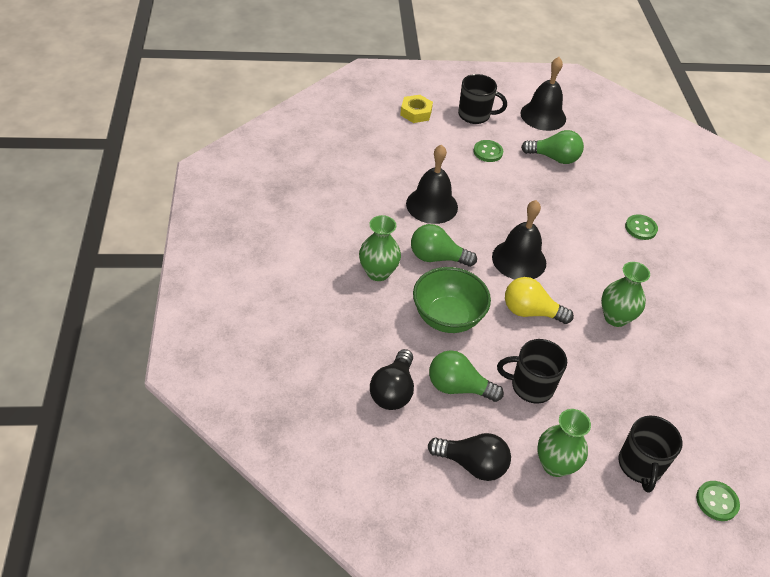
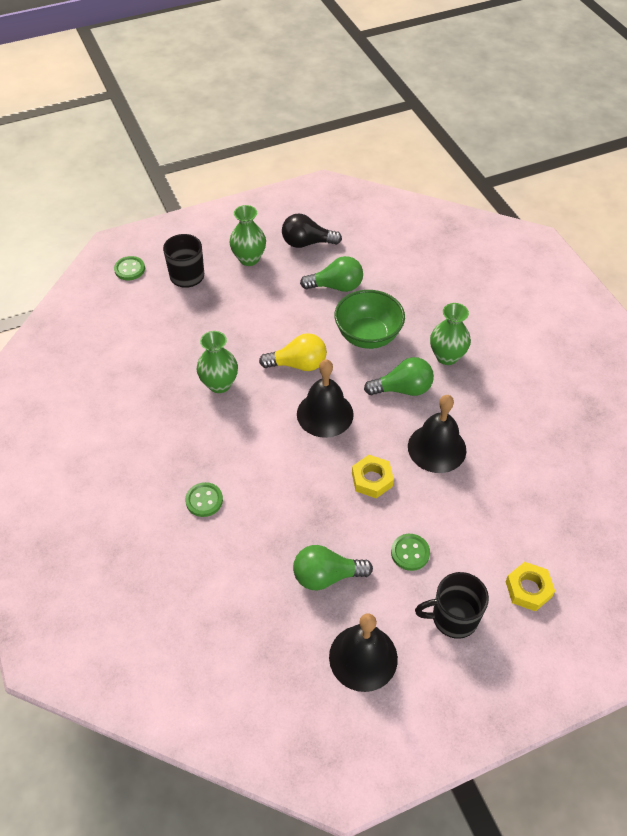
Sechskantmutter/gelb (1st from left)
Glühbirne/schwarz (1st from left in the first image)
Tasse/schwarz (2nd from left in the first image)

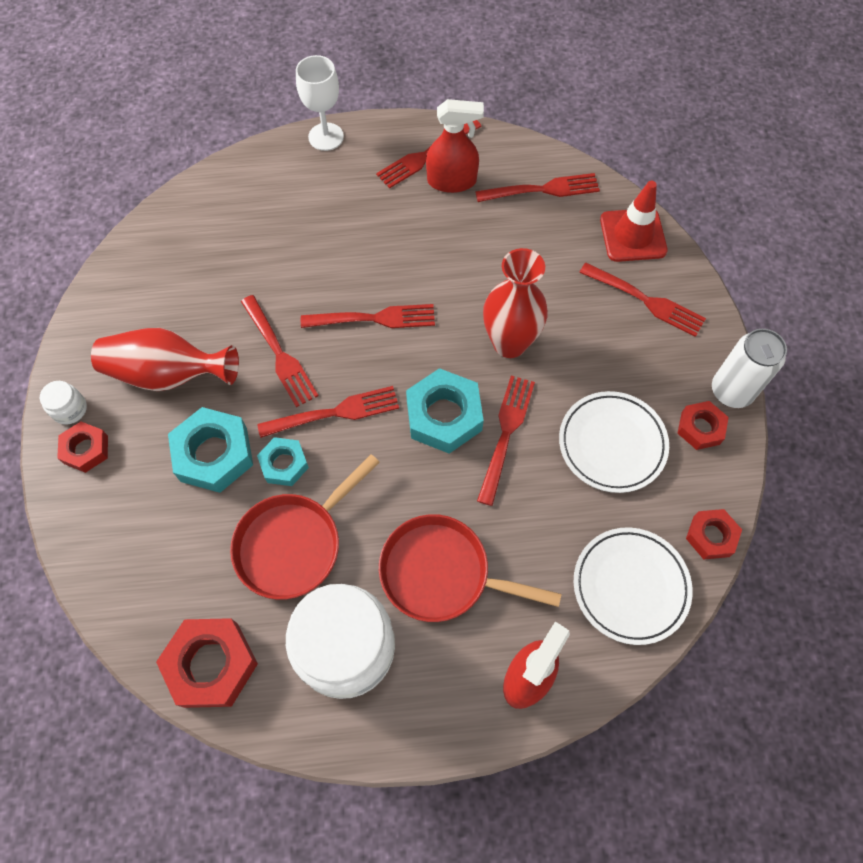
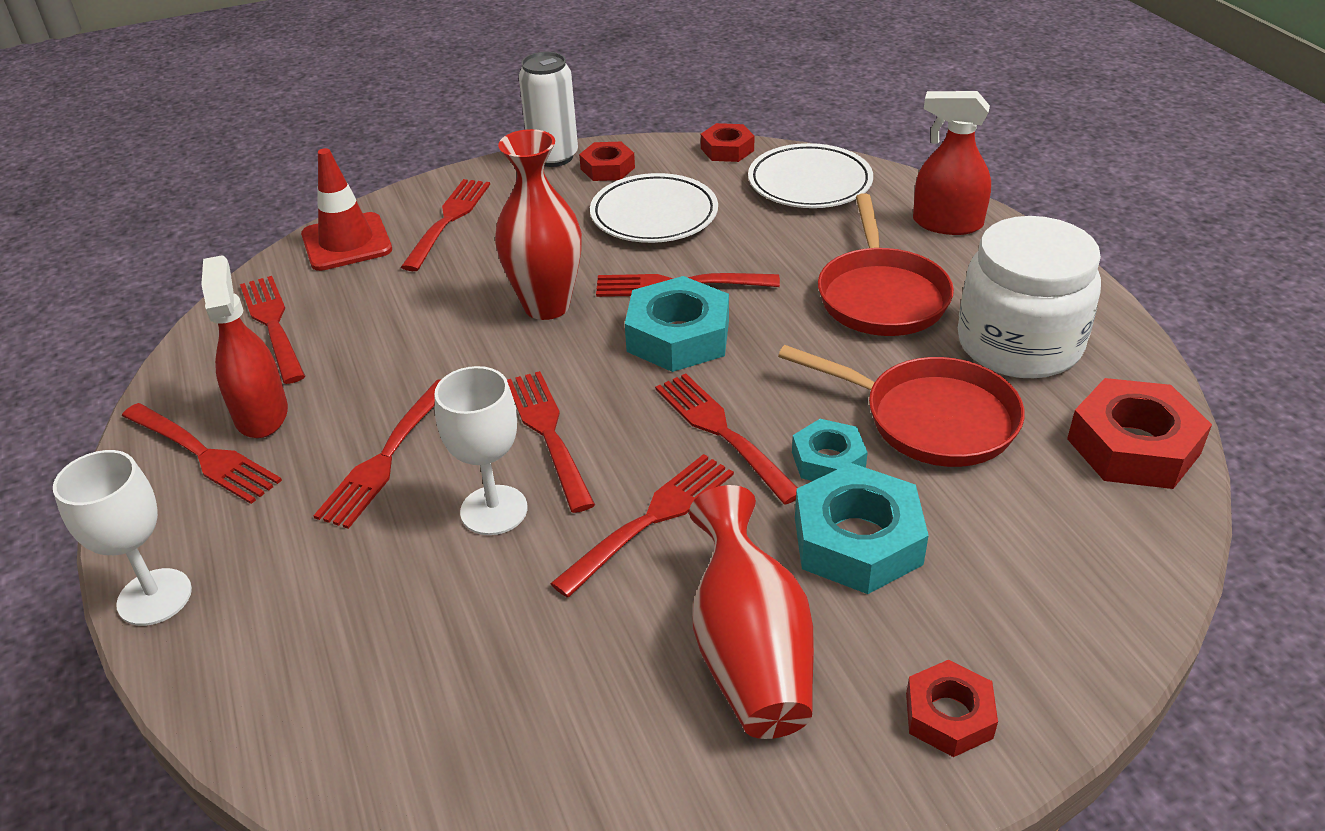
Gabel/rot (3rd from left)
Kelch/weiß (2nd from left)
Einmachglas/weiß (1st from left in the first image)

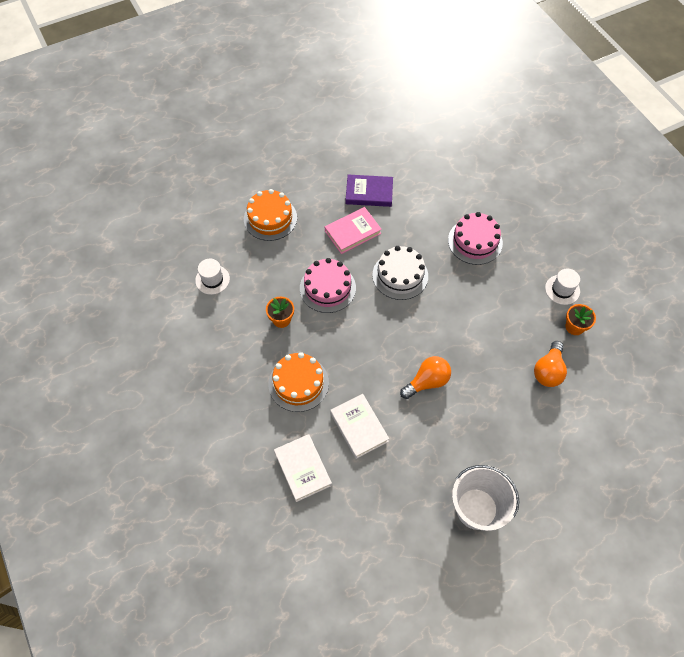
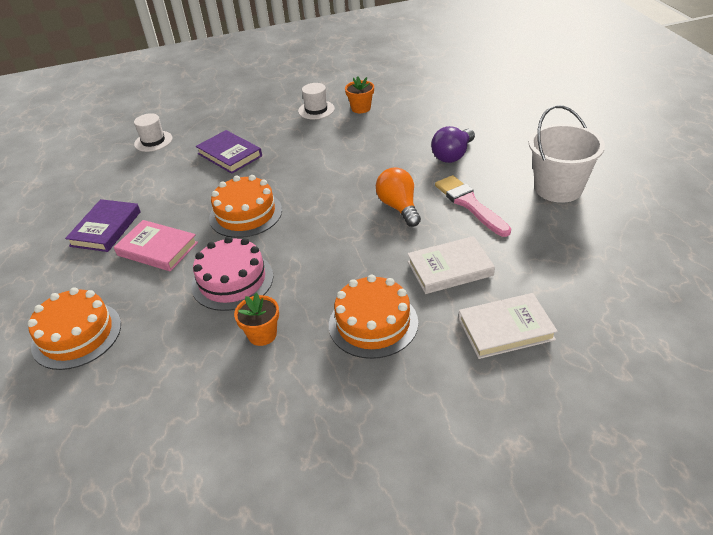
Buch/rosa
Hut/weiß (1st from left)
Buch/lila (2nd from left)
Kuchen/orange (2nd from left)
Glühbirne/lila
Pinsel/rosa
Glühbirne/orange (2nd from left in the first image)

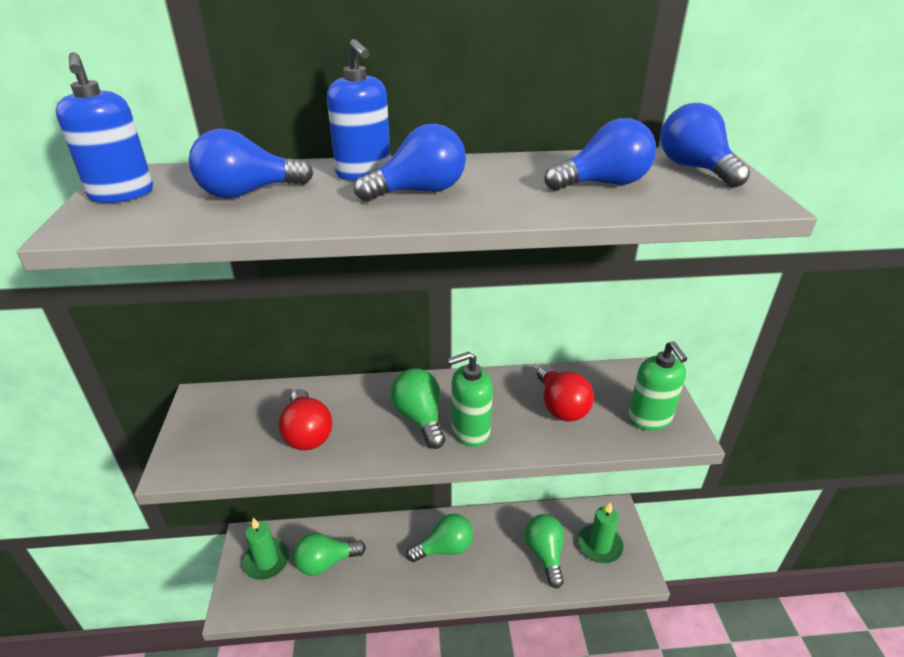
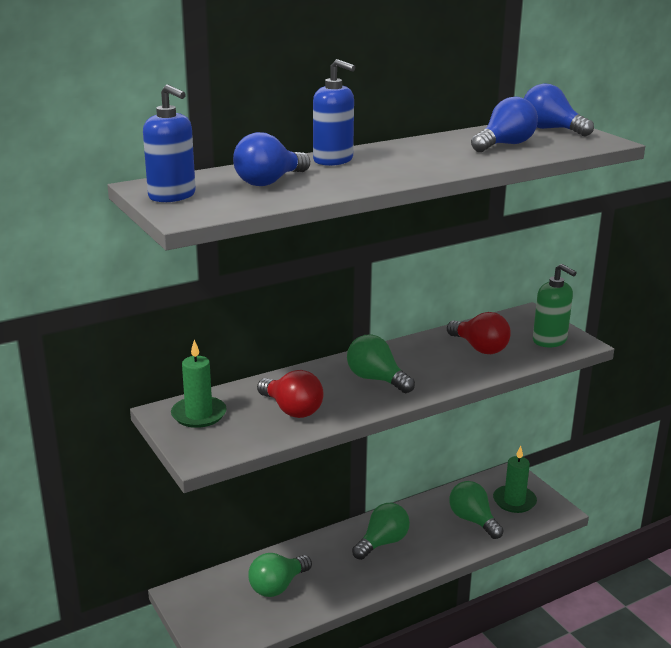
Kerze/grün (1st from left)
Glühbirne/blau (2nd from left in the first image)
Seifenspender/grün (1st from left in the first image)

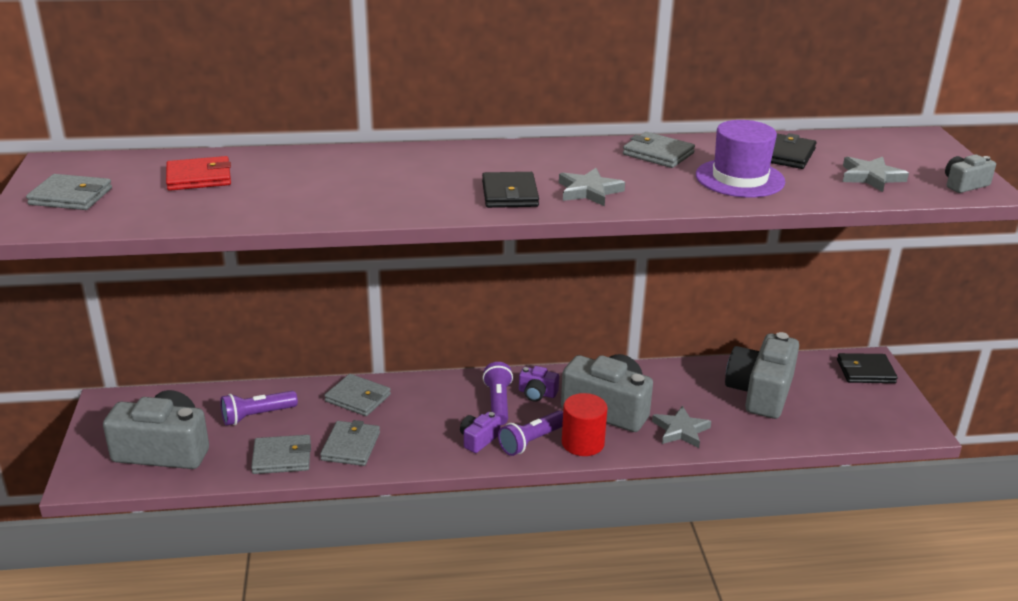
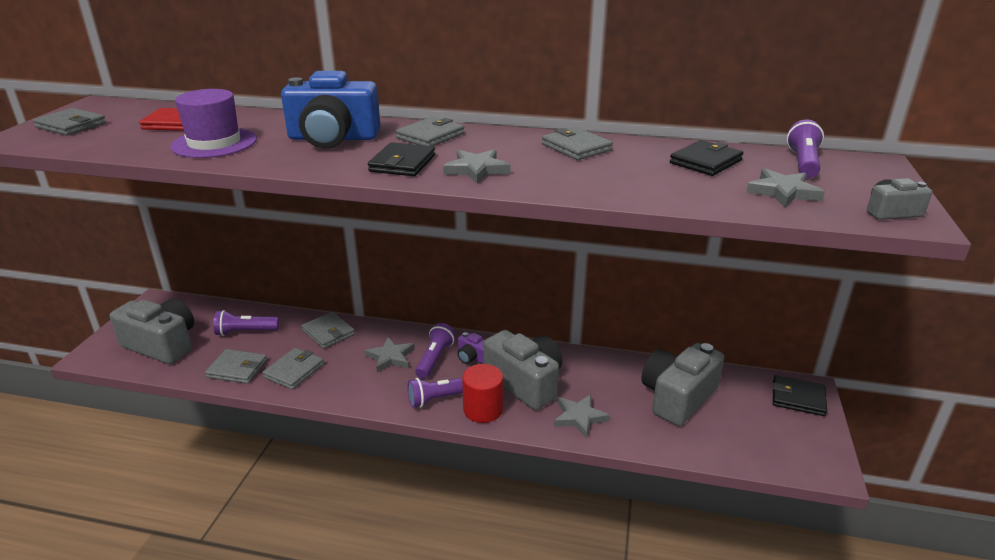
Hut/lila
Kamera/blau
Stern/grau (1st from left)
Geldbörse/grau (5th from left)
Taschenlampe/lila (4th from left)
Kamera/lila (1st from left in the first image)

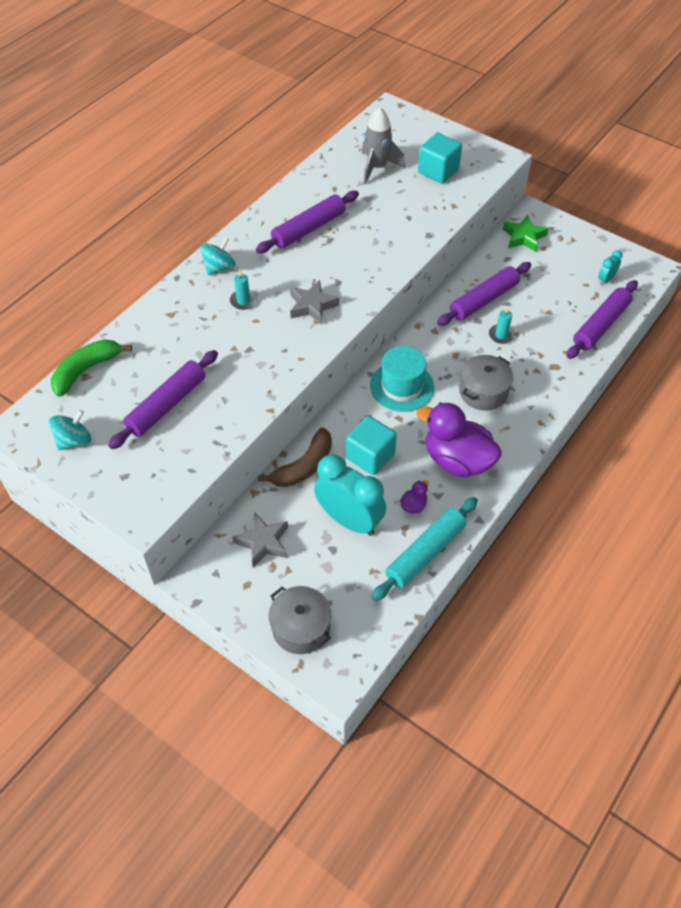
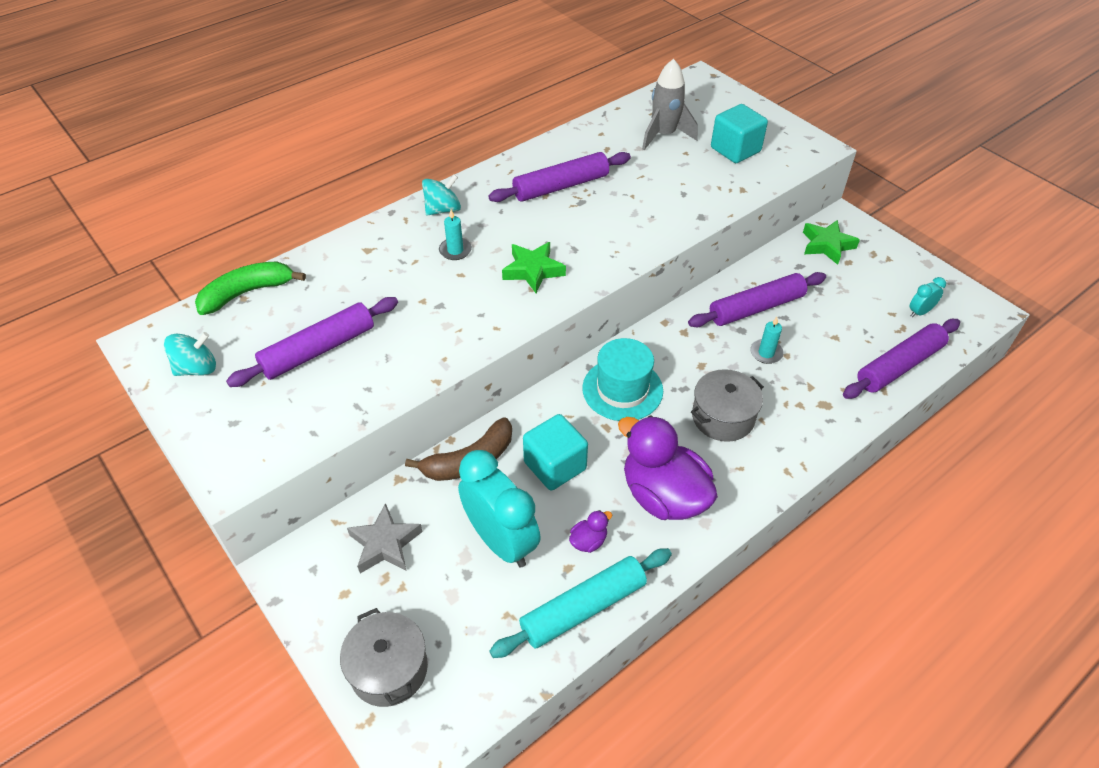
Stern/grün (1st from left)

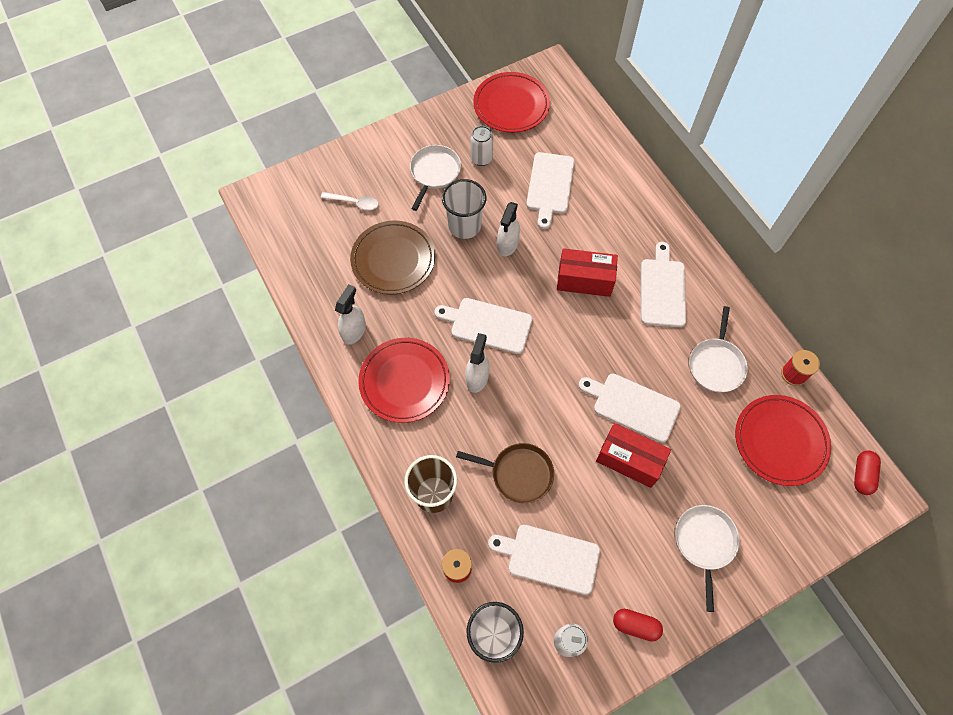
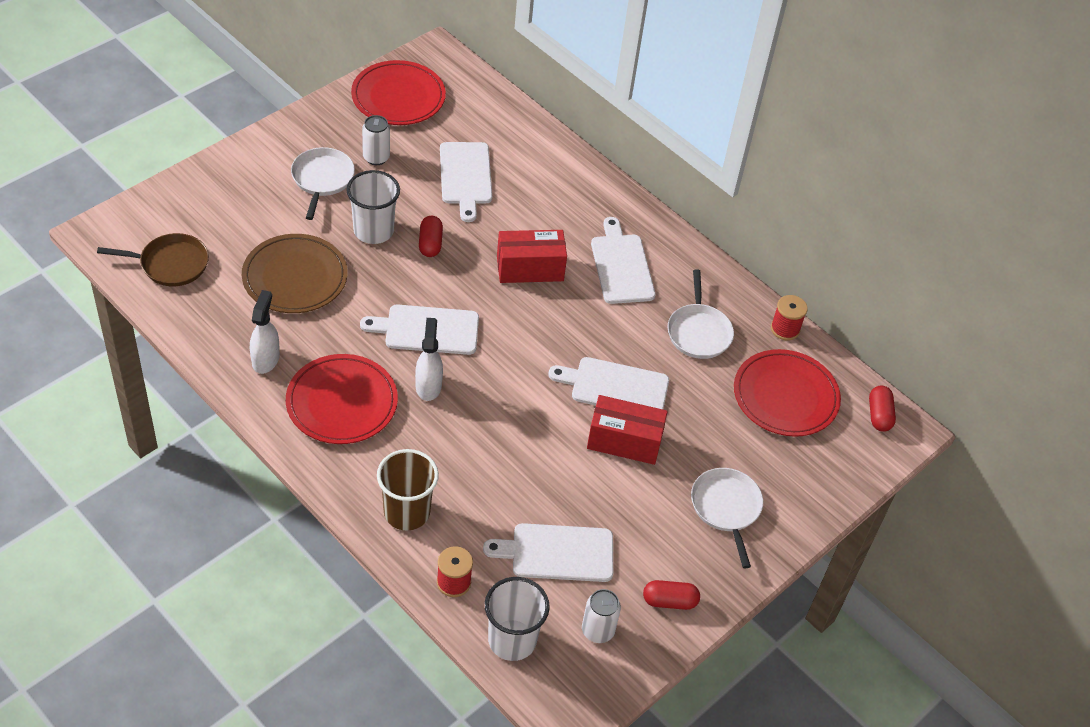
Pfanne/braun
Kapsel/rot (1st from left)
Löffel/weiß

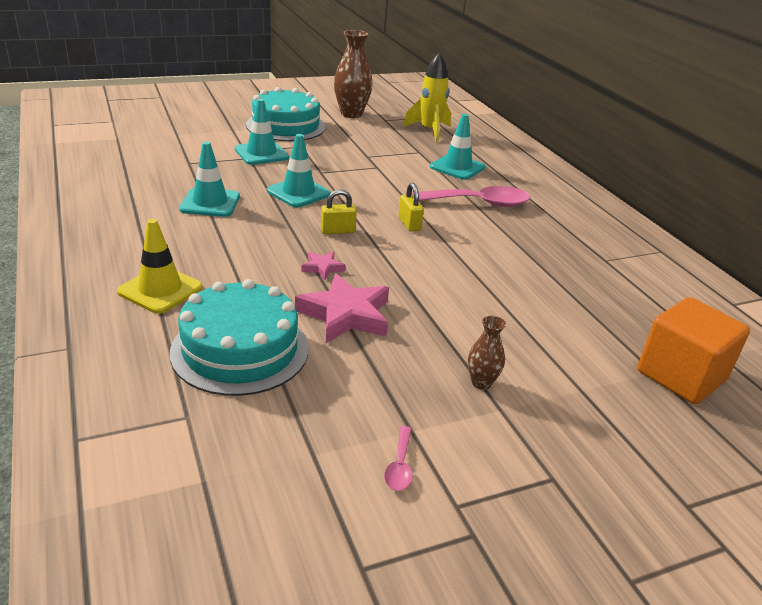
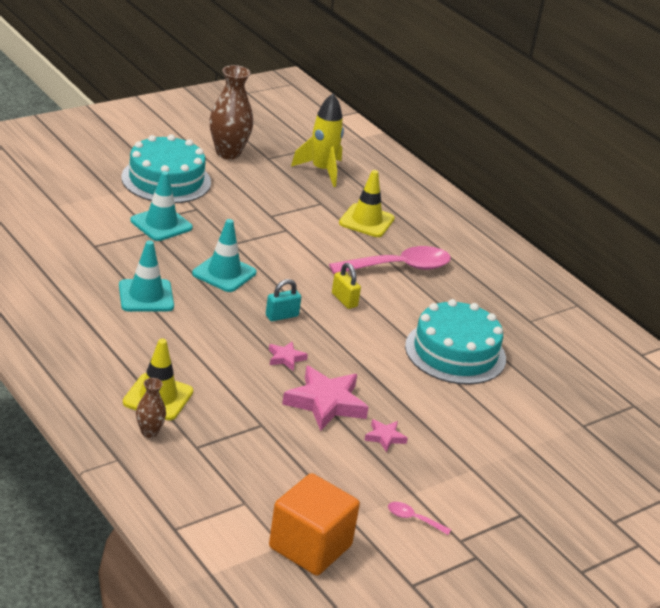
Vase/braun (1st from left)
Vorhängeschloss/türkis
Kubus/orange
Leitkegel/gelb (2nd from left)
Stern/rosa (3rd from left)
Löffel/rosa (2nd from left)
Kuchen/türkis (2nd from left)

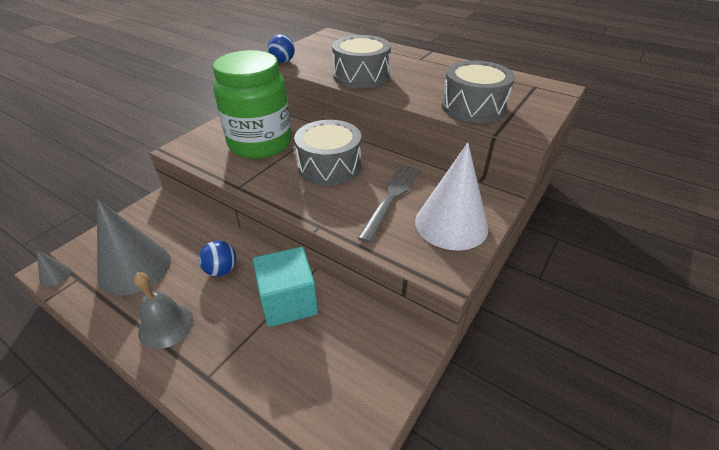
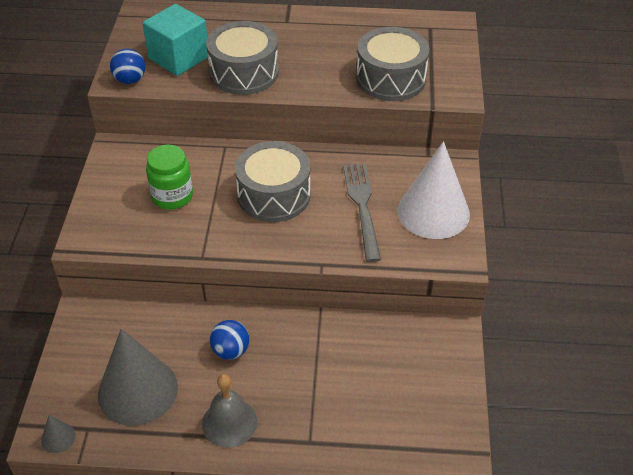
Kubus/türkis
Einmachglas/grün

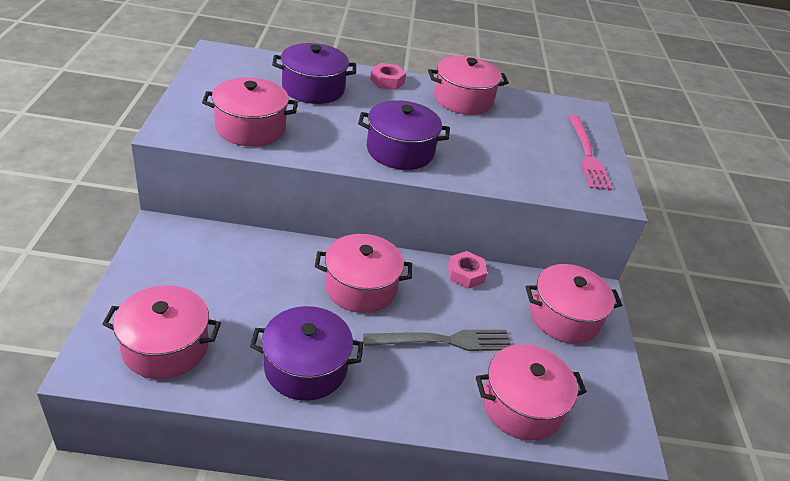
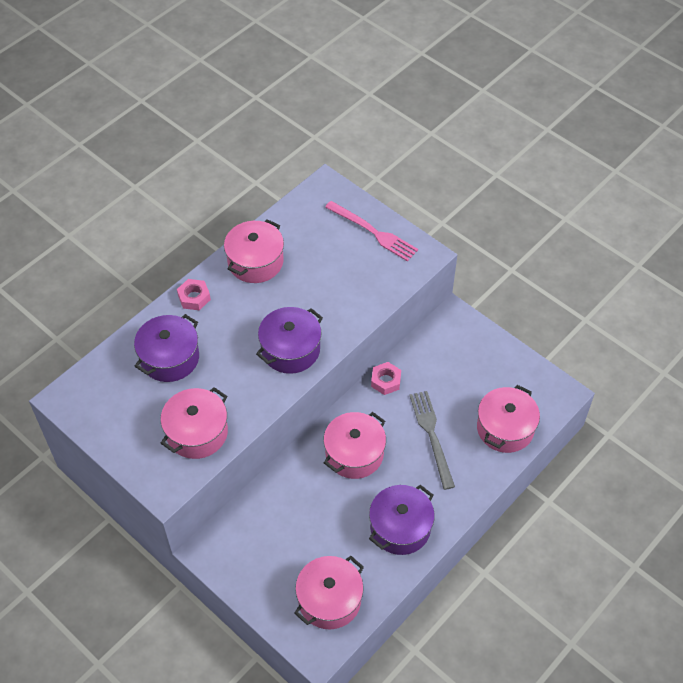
Gabel/grau
Kochtopf/rosa (6th from left in the first image)

